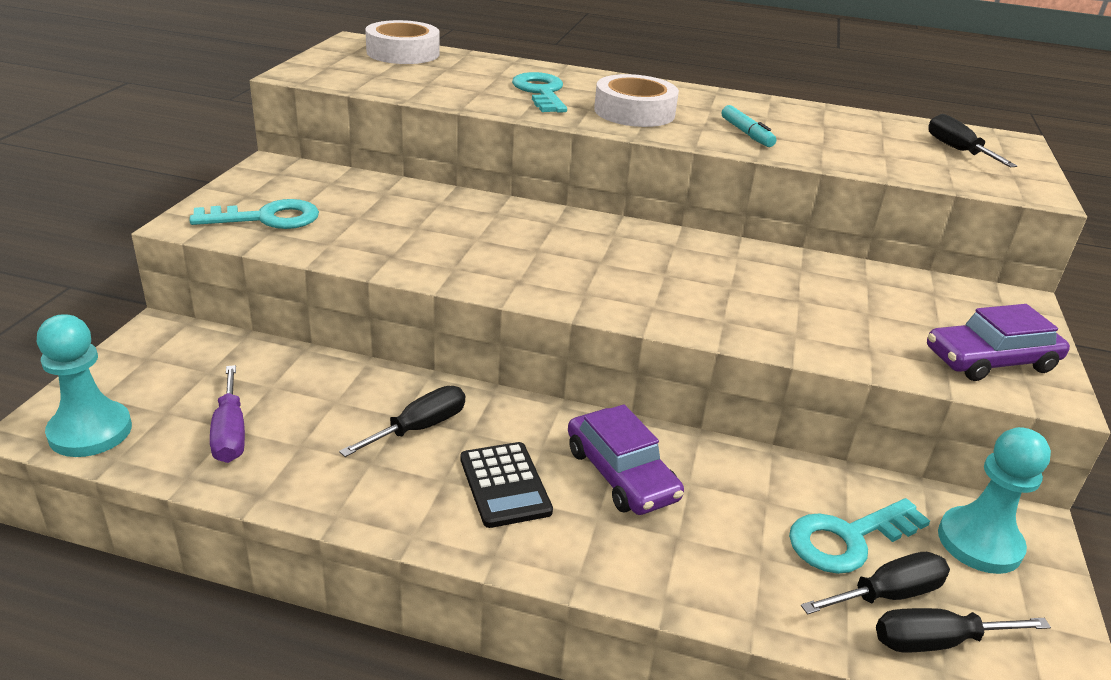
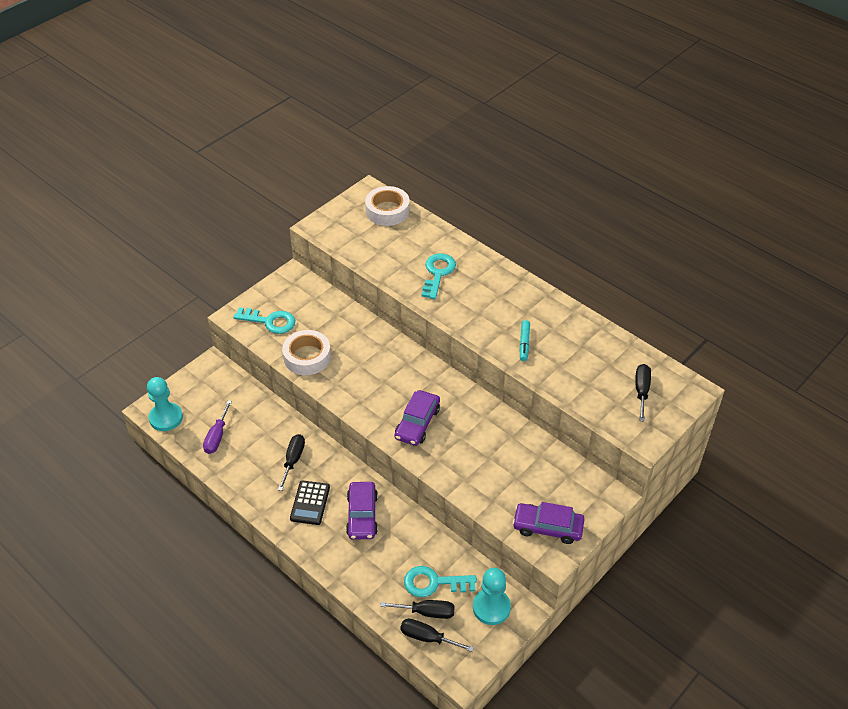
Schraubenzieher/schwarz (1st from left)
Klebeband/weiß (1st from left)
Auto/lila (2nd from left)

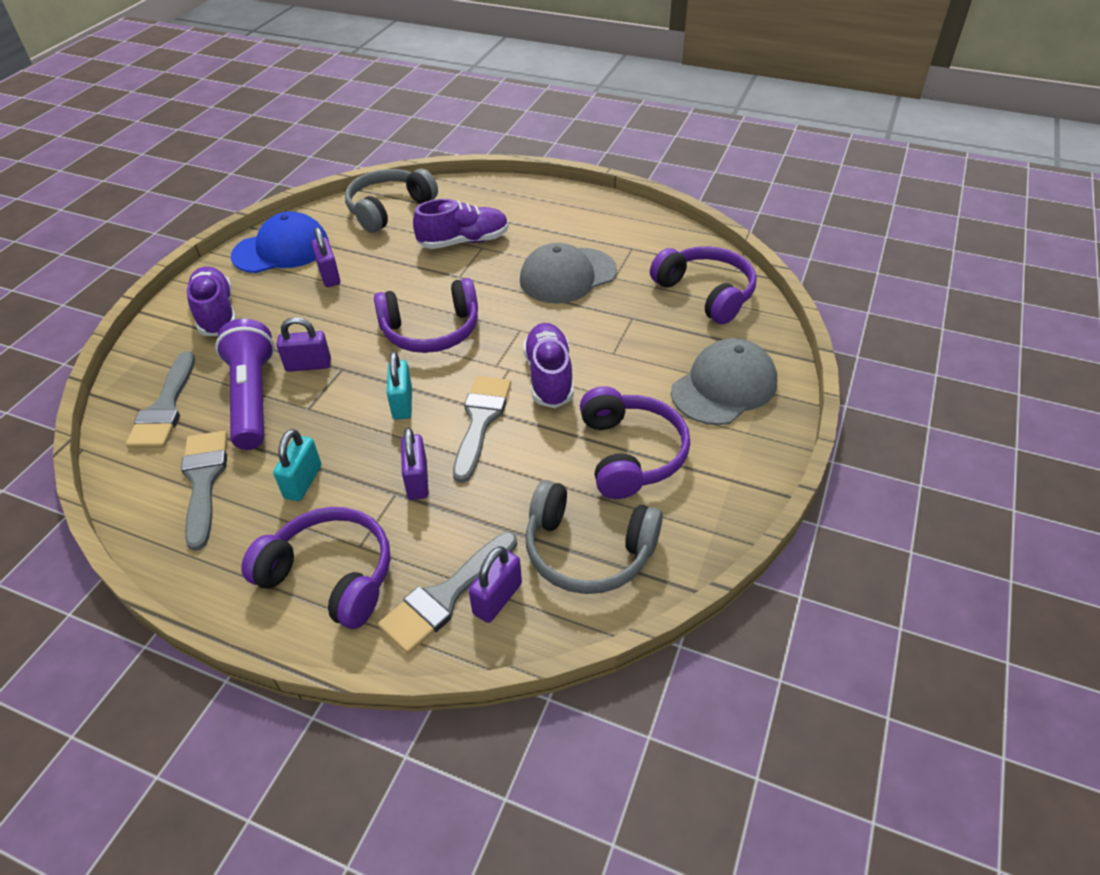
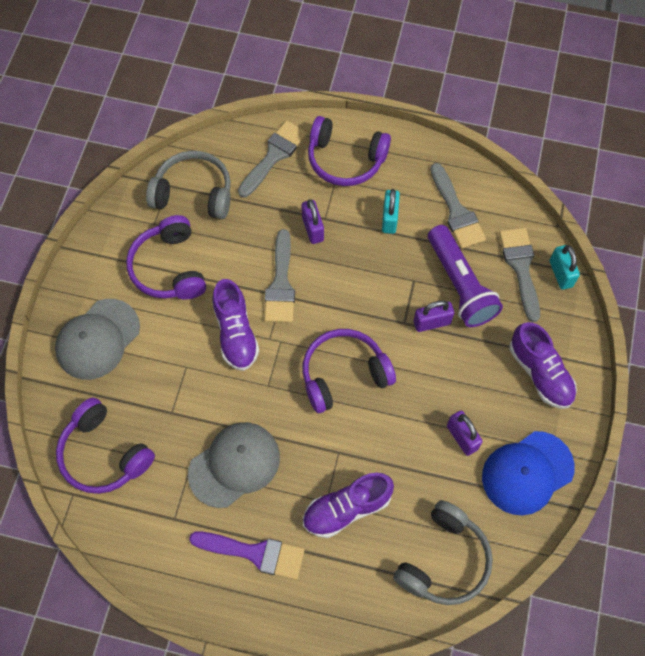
Pinsel/lila
Vorhängeschloss/türkis (2nd from left)
Vorhängeschloss/lila (4th from left in the first image)

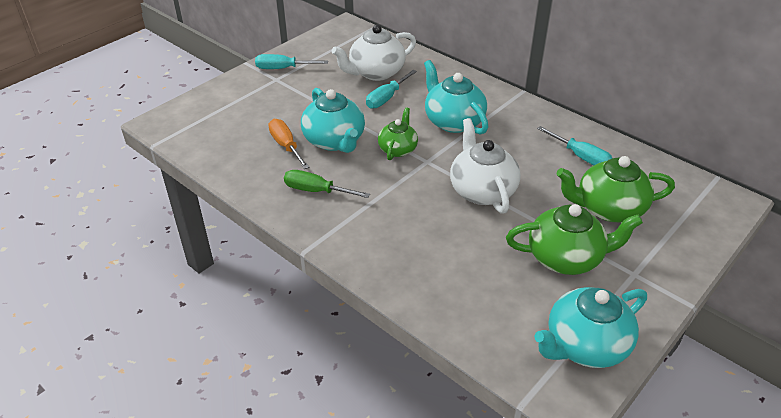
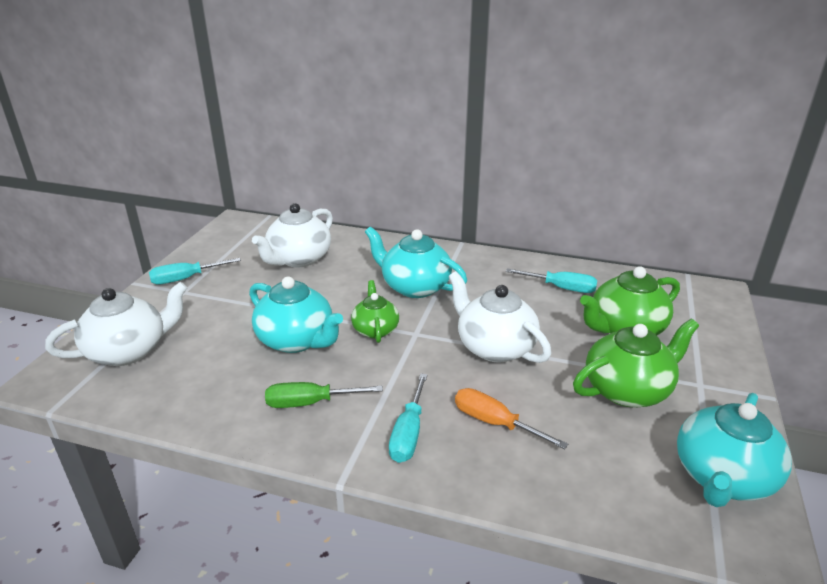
Teekanne/weiß (1st from left)
Schraubenzieher/türkis (2nd from left)
Schraubenzieher/orange

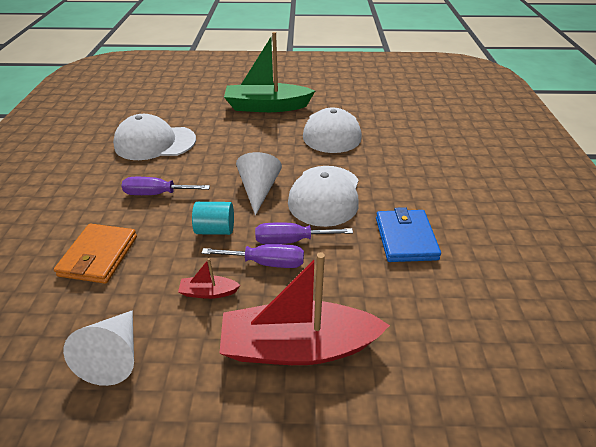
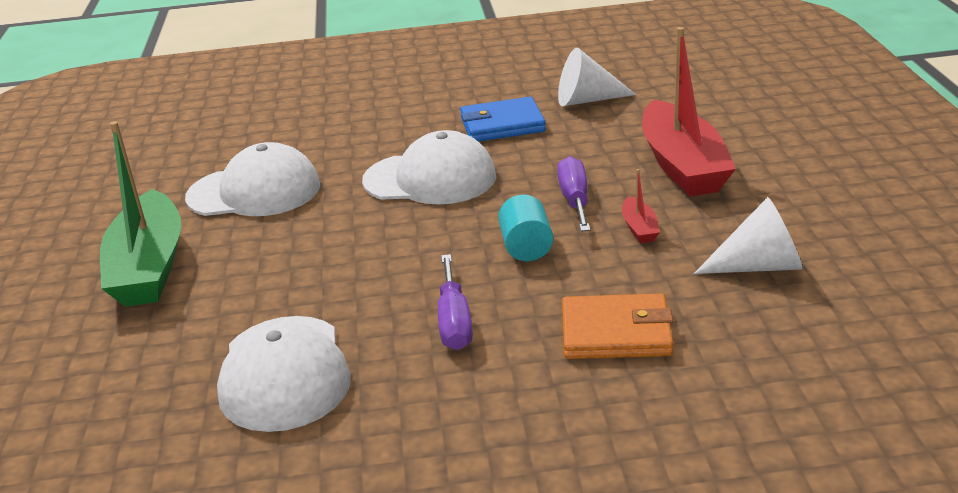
Kegel/weiß (1st from left)
Schraubenzieher/lila (3rd from left in the first image)

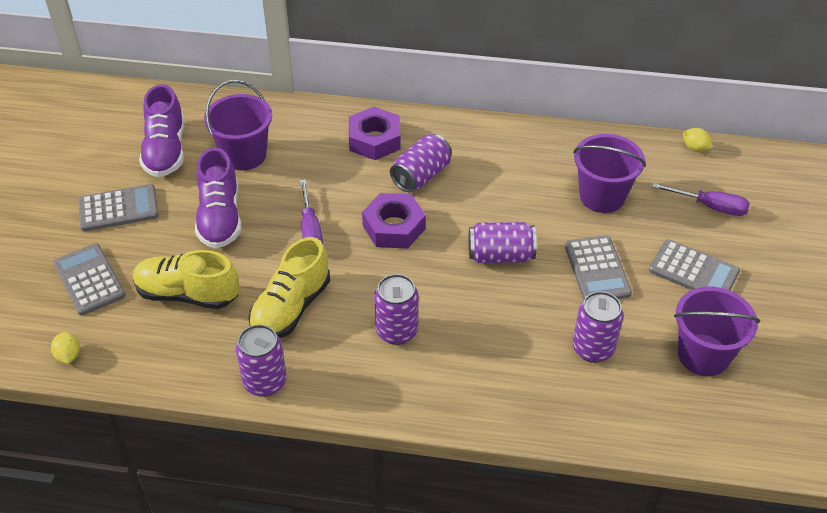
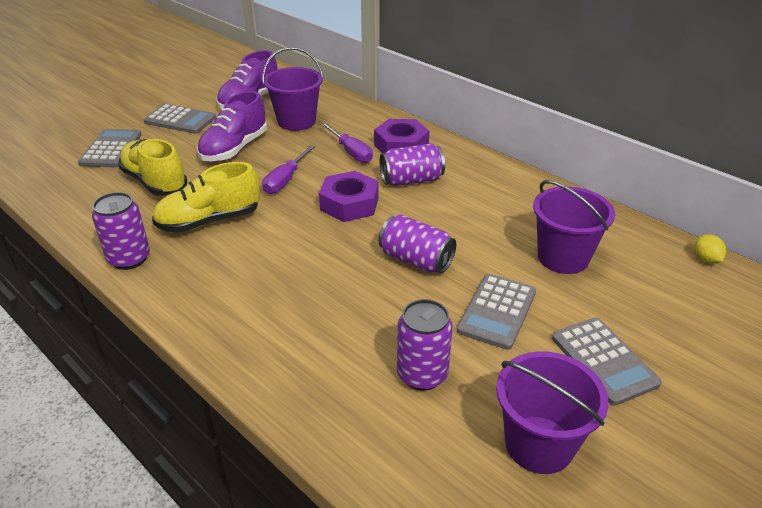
Schraubenzieher/lila (2nd from left)
Zitrone/gelb (1st from left in the first image)
Dose/lila (2nd from left in the first image)

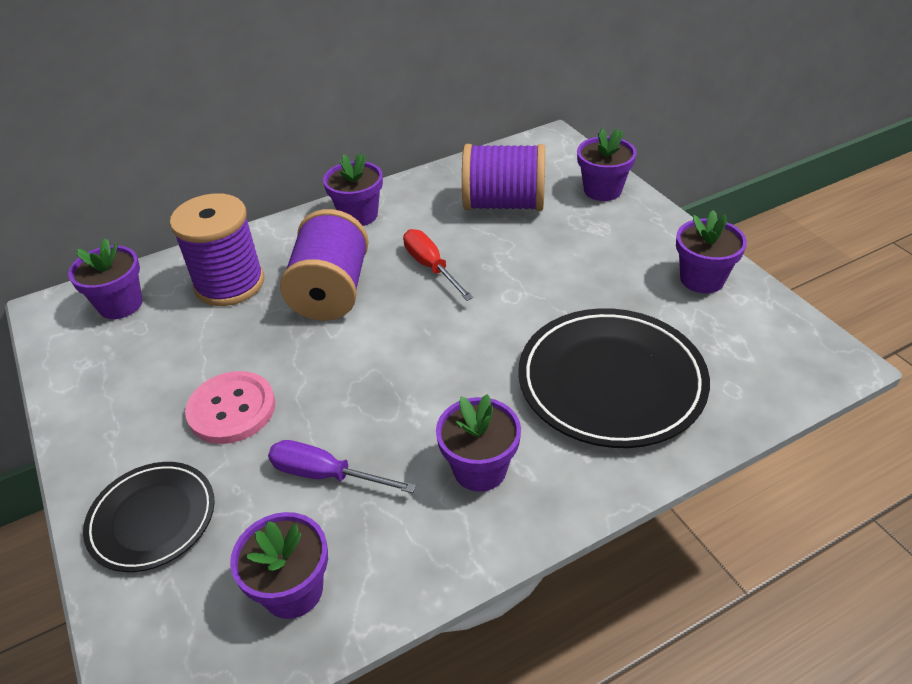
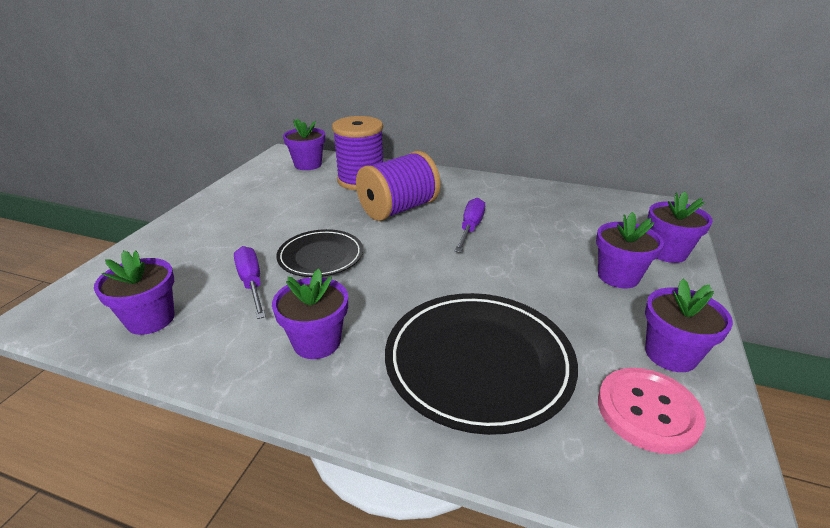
Teller/schwarz (1st from left)
Schraubenzieher/lila (2nd from left)
Blumentopf/lila (4th from left)
Knopf/rosa
Garnrolle/lila (3rd from left in the first image)

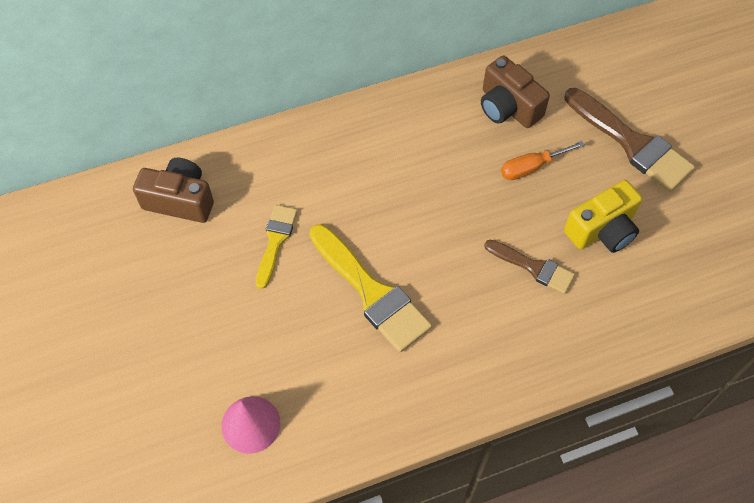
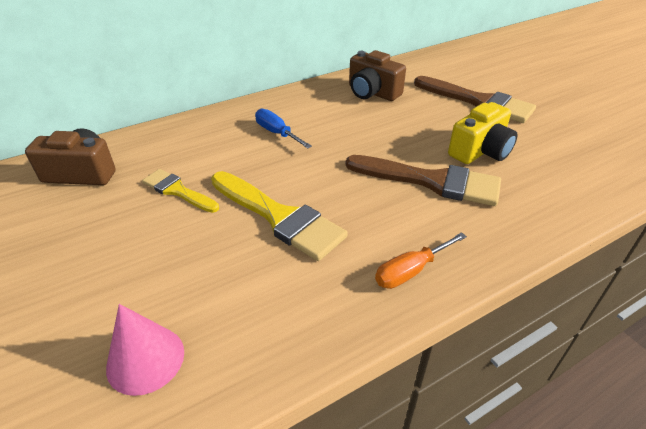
Pinsel/gelb (1st from left)
Schraubenzieher/blau
Pinsel/braun (1st from left)
Schraubenzieher/orange

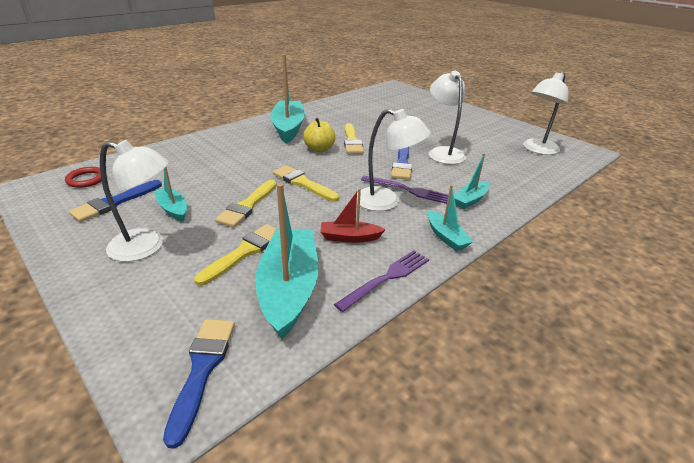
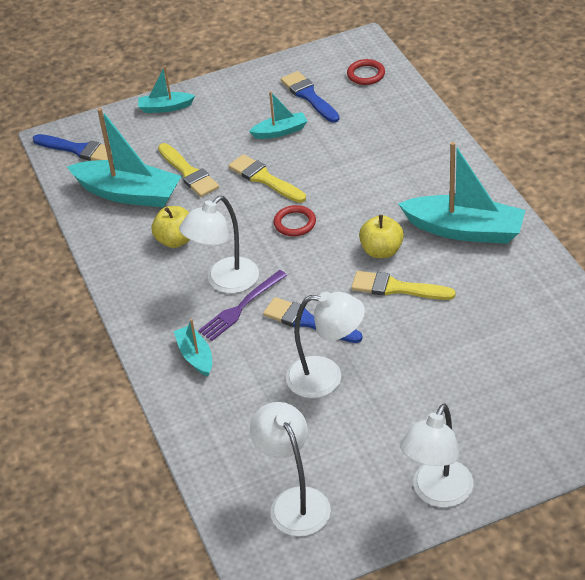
Boot/türkis (2nd from left)
Apfel/gelb (1st from left)
Ring/rot (1st from left)
Lampe/weiß (4th from left)
Gabel/lila (1st from left in the first image)

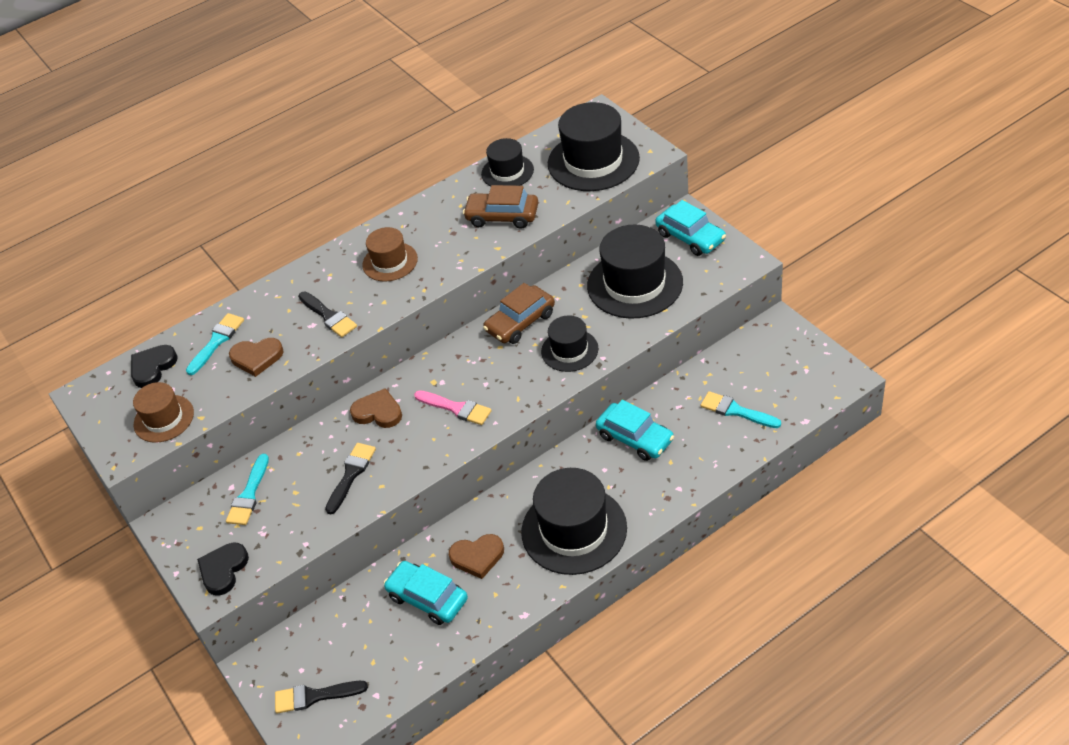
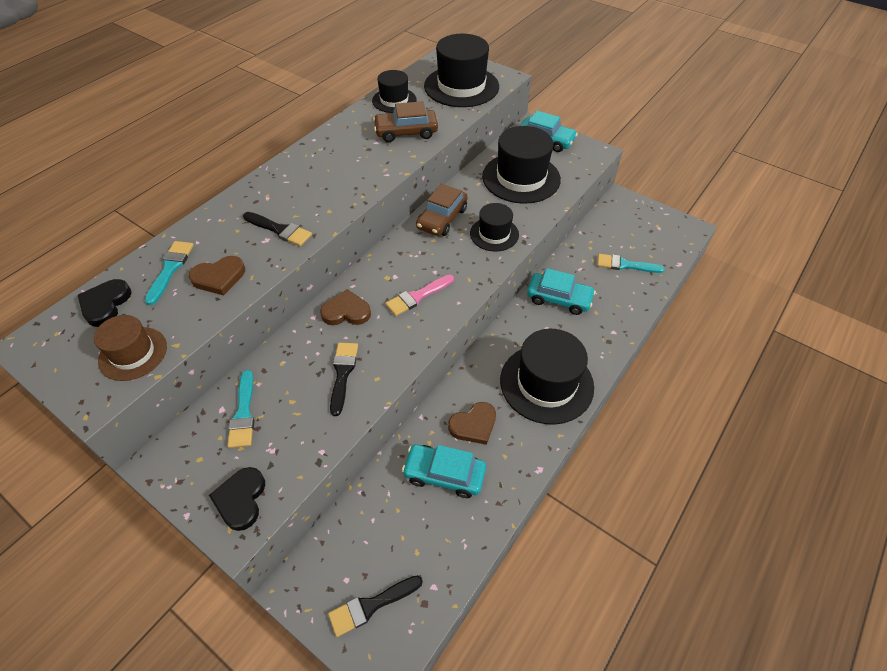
Pinsel/rosa
Hut/braun (2nd from left in the first image)

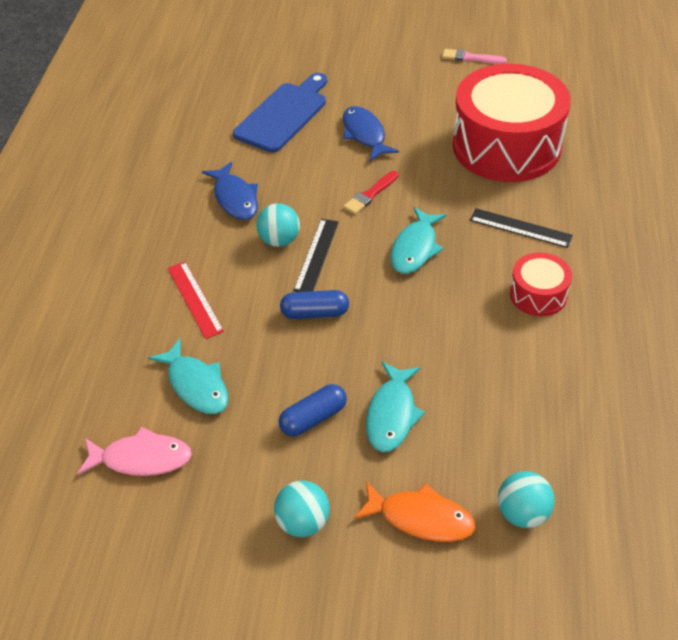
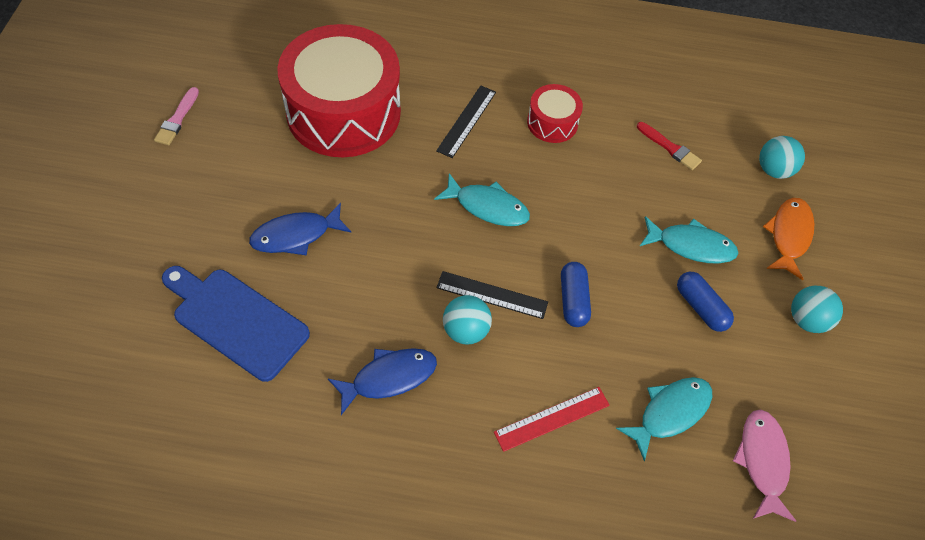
Pinsel/rot

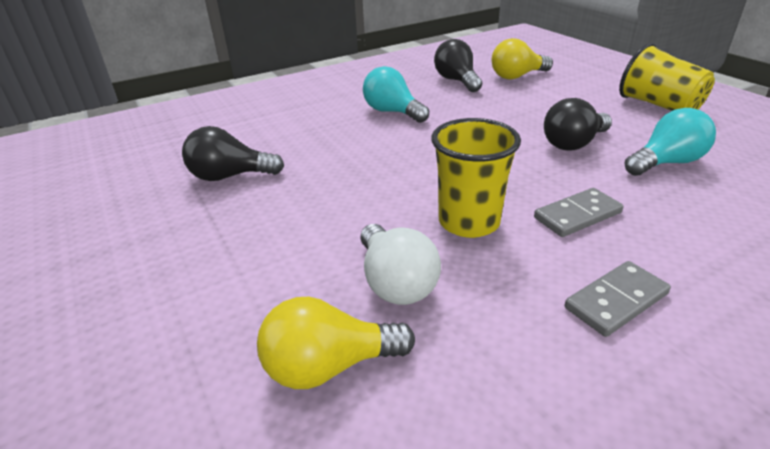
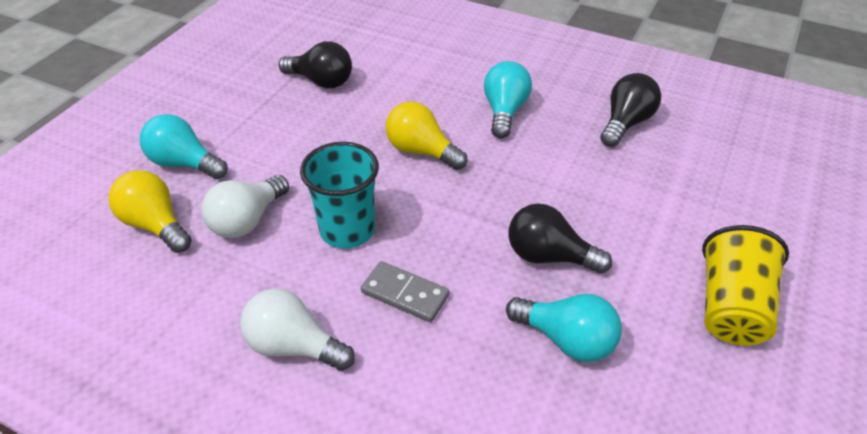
Glühbirne/türkis (1st from left)
Glühbirne/weiß (2nd from left)
Glühbirne/schwarz (1st from left)
Becher/türkis
Glühbirne/gelb (2nd from left)

